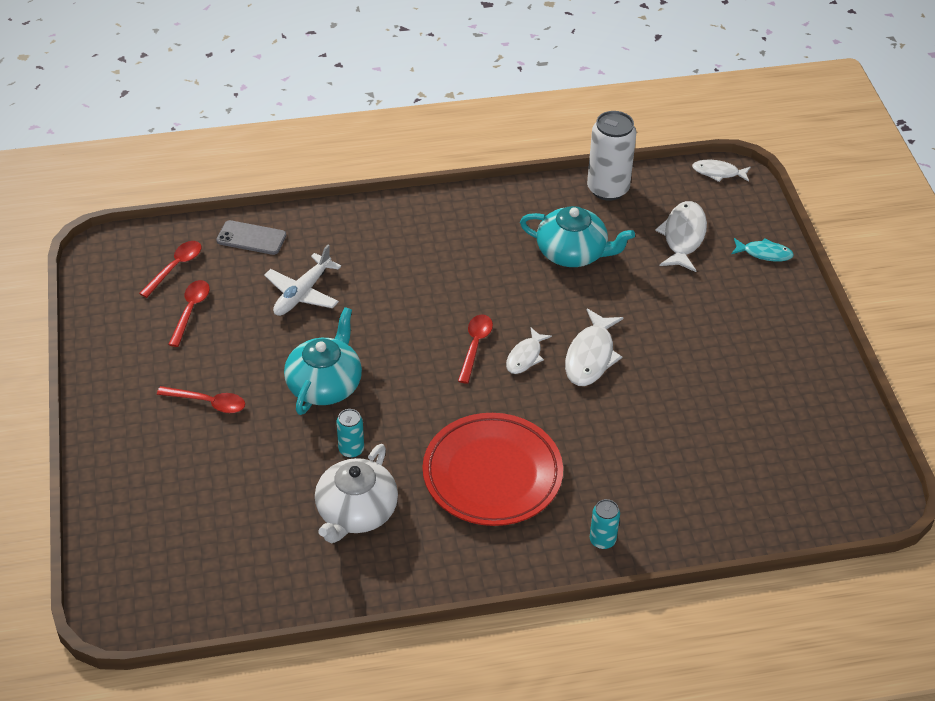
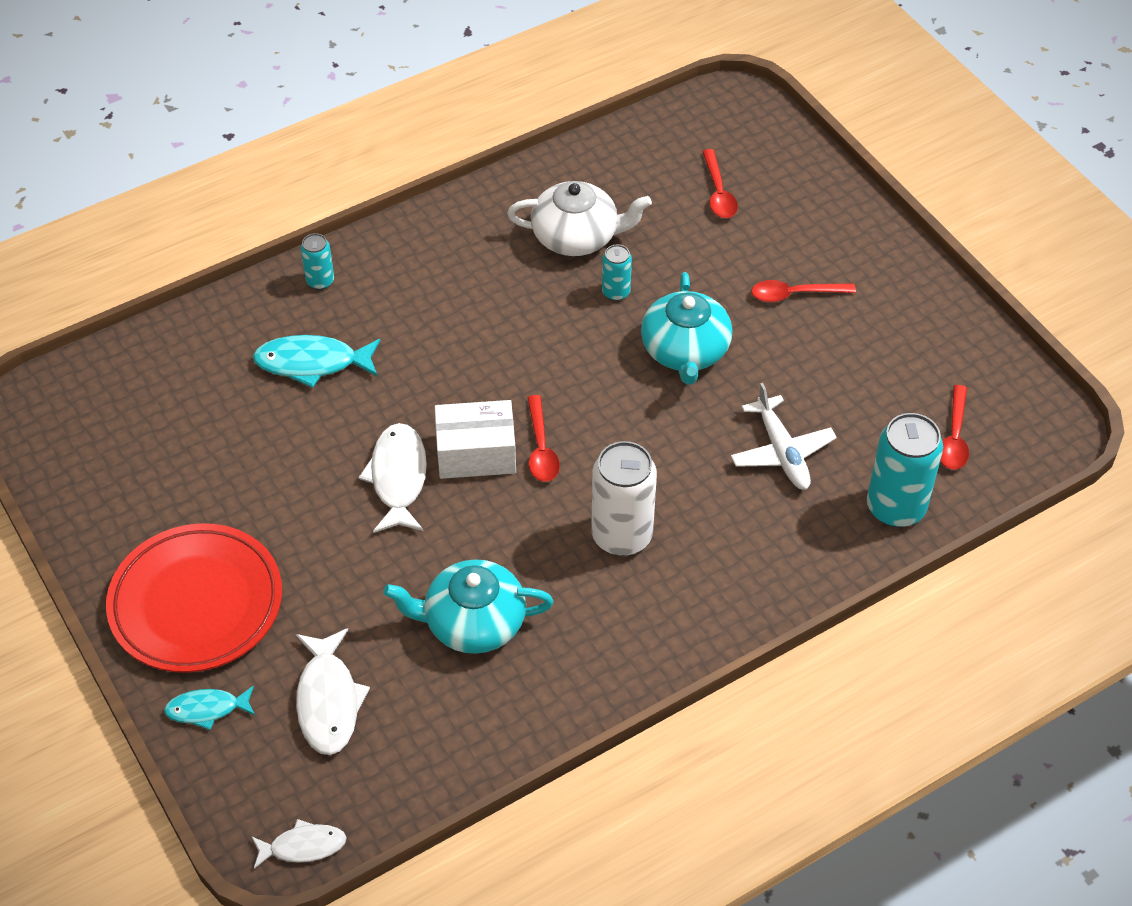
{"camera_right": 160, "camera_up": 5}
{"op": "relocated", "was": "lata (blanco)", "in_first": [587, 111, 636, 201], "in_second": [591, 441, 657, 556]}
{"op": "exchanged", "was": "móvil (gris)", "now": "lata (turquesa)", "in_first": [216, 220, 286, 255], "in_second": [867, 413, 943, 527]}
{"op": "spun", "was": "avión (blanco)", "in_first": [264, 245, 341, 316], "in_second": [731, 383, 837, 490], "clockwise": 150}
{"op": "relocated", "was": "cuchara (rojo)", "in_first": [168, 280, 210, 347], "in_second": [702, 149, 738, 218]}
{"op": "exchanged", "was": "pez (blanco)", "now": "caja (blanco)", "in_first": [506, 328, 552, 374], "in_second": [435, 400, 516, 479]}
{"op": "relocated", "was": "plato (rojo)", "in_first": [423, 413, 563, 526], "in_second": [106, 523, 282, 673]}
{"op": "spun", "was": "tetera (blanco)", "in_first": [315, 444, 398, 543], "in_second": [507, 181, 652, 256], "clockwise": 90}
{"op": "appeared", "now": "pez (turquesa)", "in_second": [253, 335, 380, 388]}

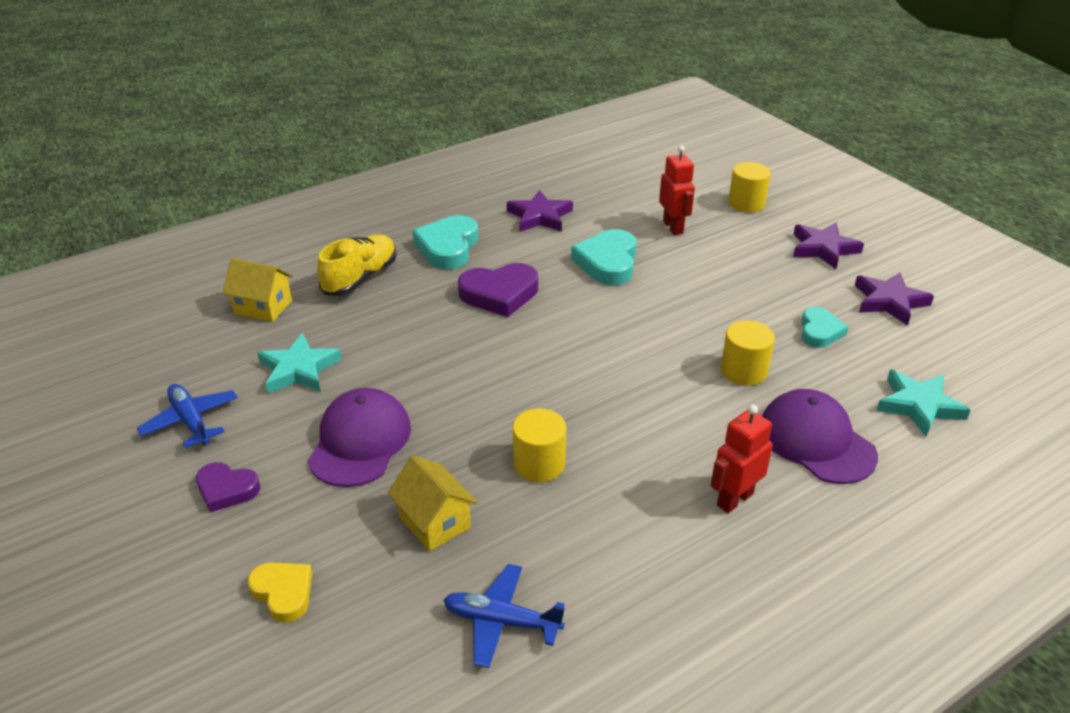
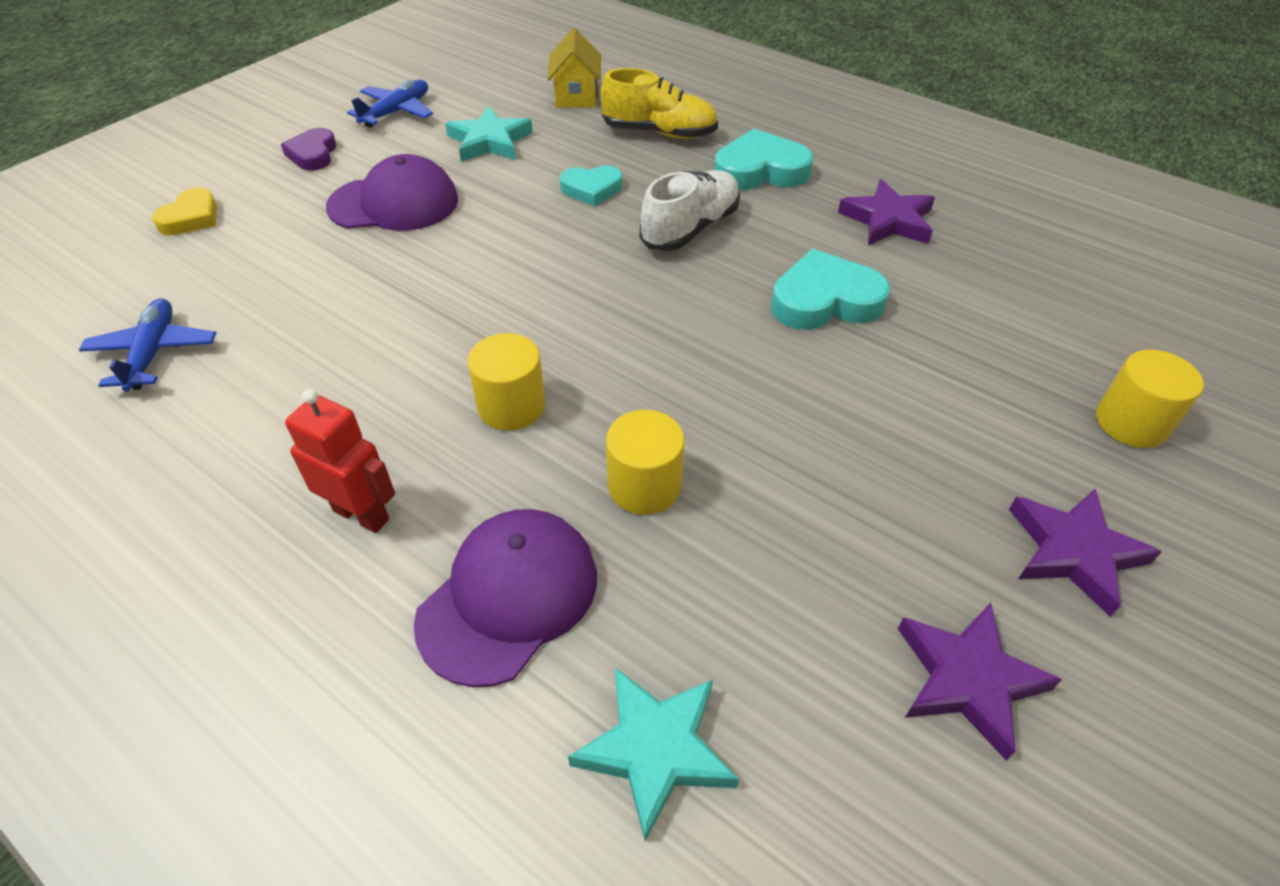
{"camera_right": 70, "camera_up": 10}
{"op": "missing", "was": "robot (rojo)", "in_first": [659, 146, 695, 235]}
{"op": "exchanged", "was": "corazón (morado)", "now": "zapato (blanco)", "in_first": [458, 263, 538, 317], "in_second": [639, 170, 740, 251]}
{"op": "relocated", "was": "corazón (turquesa)", "in_first": [801, 307, 848, 348], "in_second": [560, 165, 623, 206]}
{"op": "relocated", "was": "cilindro (amarillo)", "in_first": [513, 408, 566, 482], "in_second": [467, 333, 545, 430]}
{"op": "missing", "was": "casa (amarillo)", "in_first": [388, 455, 477, 551]}

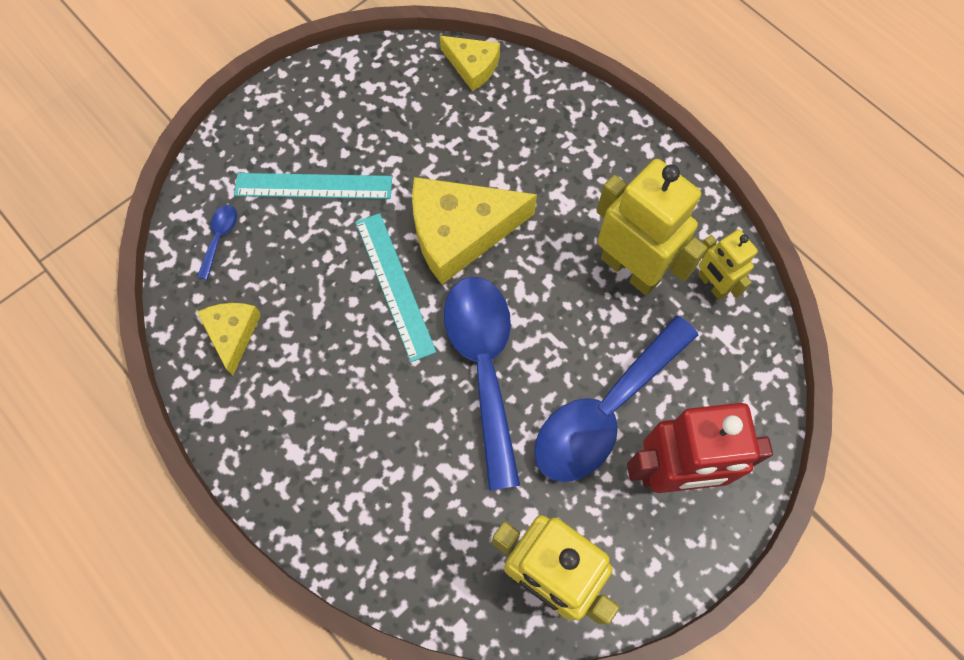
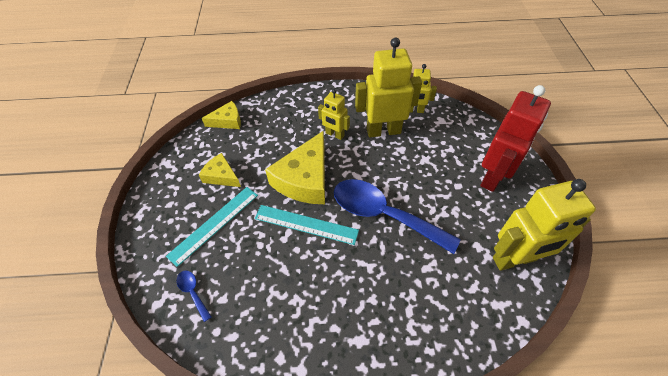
{"camera_right": -50, "camera_up": -15}
{"op": "relocated", "was": "queso (amarillo)", "in_first": [197, 303, 261, 376], "in_second": [199, 153, 241, 187]}
{"op": "missing", "was": "cuchara (azul)", "in_first": [534, 316, 698, 482]}
{"op": "appeared", "now": "robot (amarillo)", "in_second": [318, 89, 350, 140]}

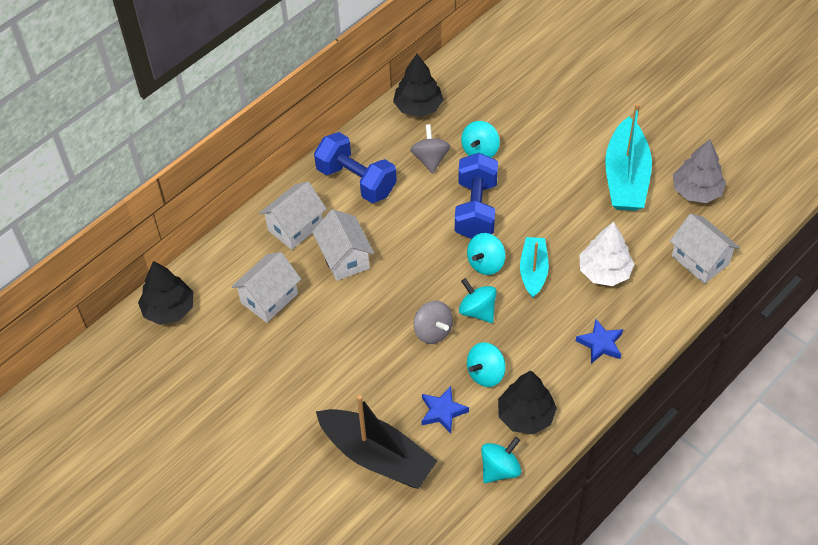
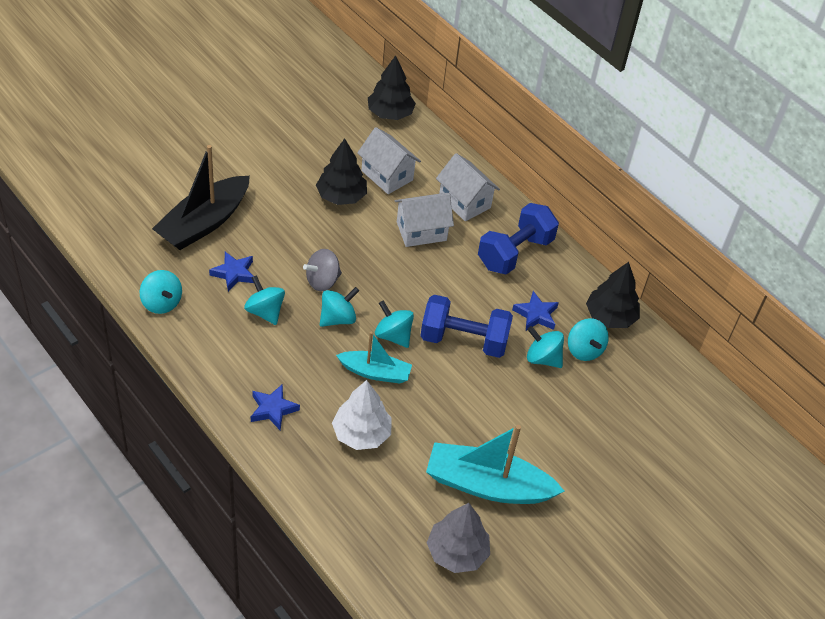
{"camera_right": 90, "camera_up": -5}
{"op": "exchanged", "was": "peonza (gris)", "now": "estrella (azul)", "in_first": [410, 124, 450, 174], "in_second": [512, 291, 559, 331]}
{"op": "missing", "was": "casa (blanco)", "in_first": [670, 214, 740, 284]}
{"op": "relocated", "was": "árbol (negro)", "in_first": [498, 370, 557, 434], "in_second": [316, 138, 367, 205]}
{"op": "appeared", "now": "peonza (turquesa)", "in_second": [568, 318, 609, 361]}

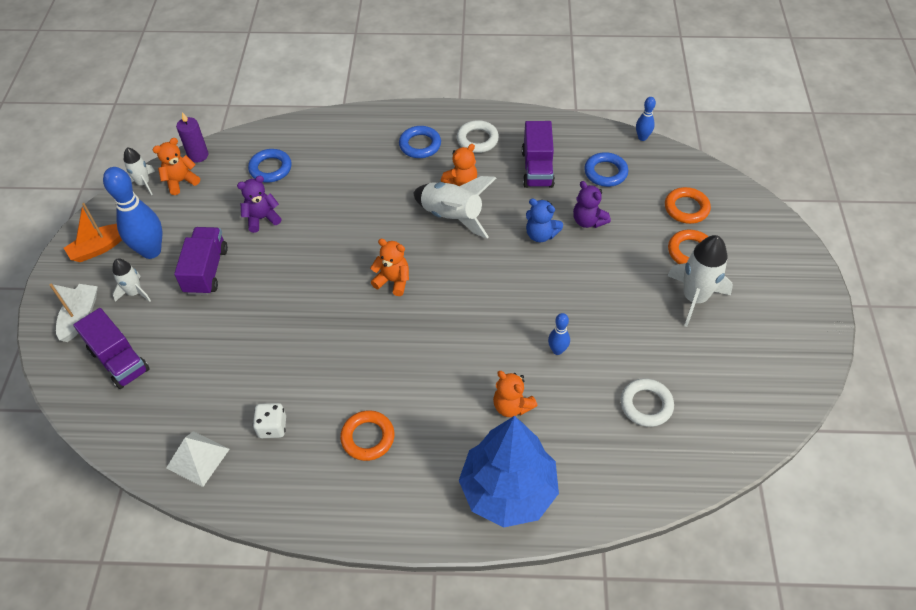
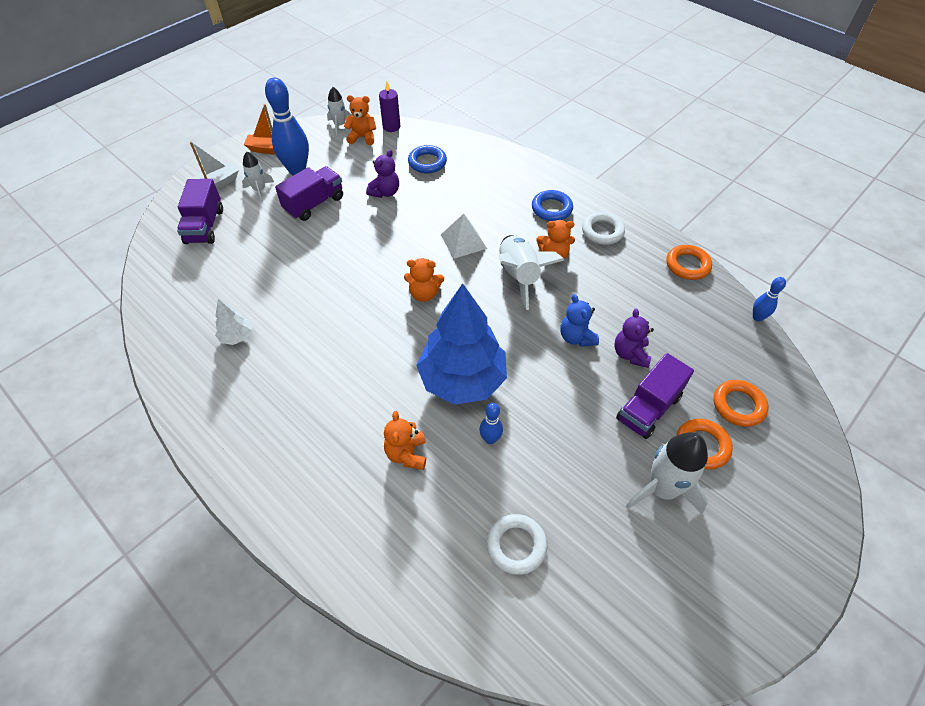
{"camera_right": 40, "camera_up": 0}
{"op": "relocated", "was": "camión (morado)", "in_first": [522, 121, 555, 188], "in_second": [616, 353, 694, 439]}
{"op": "missing", "was": "anillo (azul)", "in_first": [584, 152, 628, 187]}
{"op": "spun", "was": "osito (morado)", "in_first": [237, 176, 282, 233], "in_second": [366, 150, 399, 198], "clockwise": 105}
{"op": "spun", "was": "osito (naranja)", "in_first": [370, 239, 409, 296], "in_second": [404, 258, 444, 302], "clockwise": 120}
{"op": "exchanged", "was": "dado (blanco)", "now": "árbol (blanco)", "in_first": [253, 403, 286, 438], "in_second": [215, 299, 252, 345]}
{"op": "relocated", "was": "anillo (naranja)", "in_first": [340, 410, 394, 461], "in_second": [666, 245, 712, 280]}
{"op": "relocated", "was": "árbol (azul)", "in_first": [459, 416, 559, 528], "in_second": [416, 283, 507, 405]}
{"op": "relocated", "was": "pirámide (blanco)", "in_first": [166, 431, 230, 487], "in_second": [441, 214, 487, 259]}

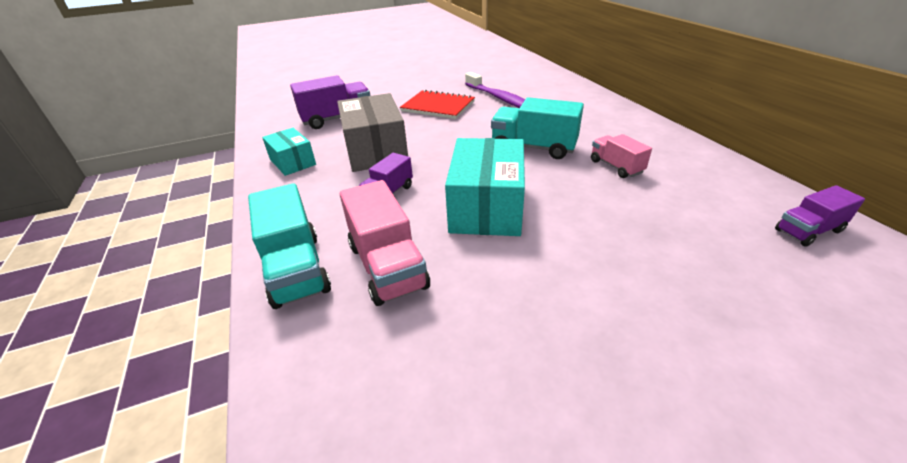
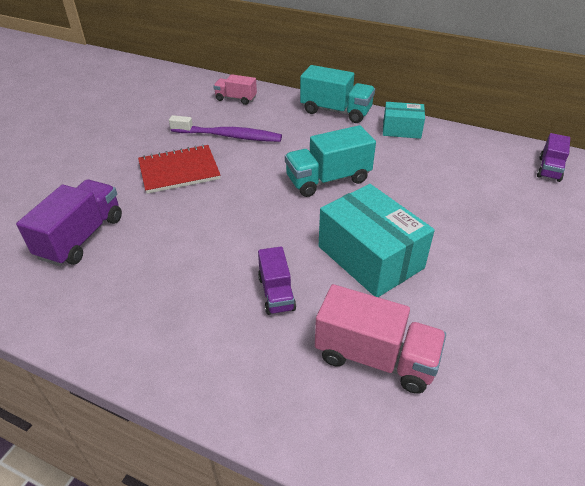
{"camera_right": -45, "camera_up": 5}
{"op": "missing", "was": "caja (gris)", "in_first": [337, 93, 408, 172]}
{"op": "relocated", "was": "caja (turquesa)", "in_first": [262, 128, 316, 176], "in_second": [383, 102, 425, 139]}
{"op": "relocated", "was": "camión (rosa)", "in_first": [591, 134, 652, 178], "in_second": [213, 74, 257, 105]}
{"op": "relocated", "was": "camión (turquesa)", "in_first": [248, 183, 331, 309], "in_second": [300, 65, 375, 123]}

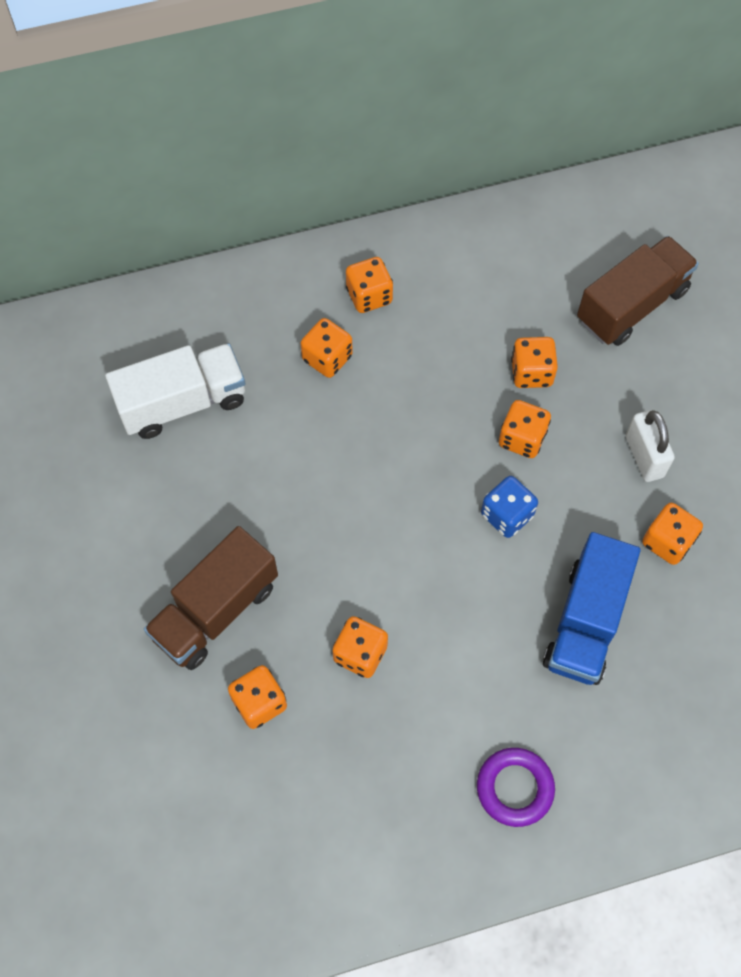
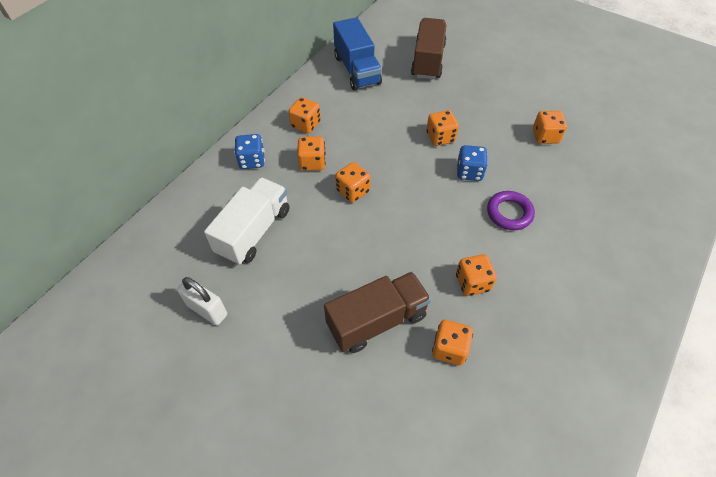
{"camera_right": -40, "camera_up": -10}
{"op": "relocated", "was": "dado (naranja)", "in_first": [511, 337, 558, 388], "in_second": [335, 162, 370, 203]}
{"op": "relocated", "was": "candado (blanco)", "in_first": [626, 410, 675, 482], "in_second": [177, 277, 227, 326]}
{"op": "spun", "was": "camión (marrón)", "in_first": [144, 526, 278, 670], "in_second": [324, 271, 431, 353], "clockwise": -120}
{"op": "relocated", "was": "camión (azul)", "in_first": [543, 532, 641, 685], "in_second": [333, 17, 382, 90]}
{"op": "relocated", "was": "anillo (morado)", "in_first": [477, 748, 555, 827], "in_second": [487, 191, 535, 230]}
{"op": "appeared", "now": "dado (azul)", "in_second": [235, 134, 265, 169]}

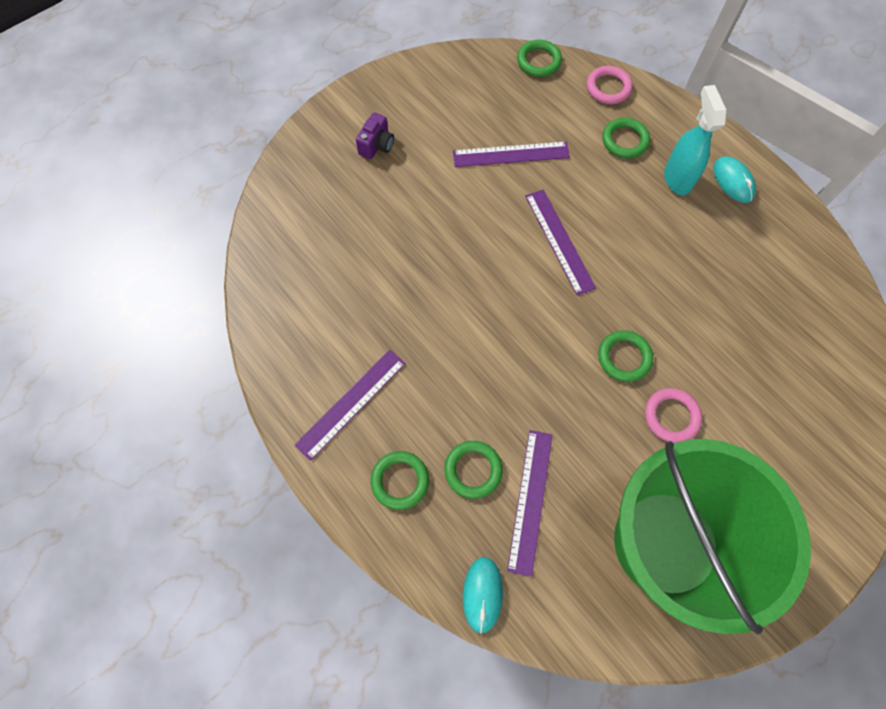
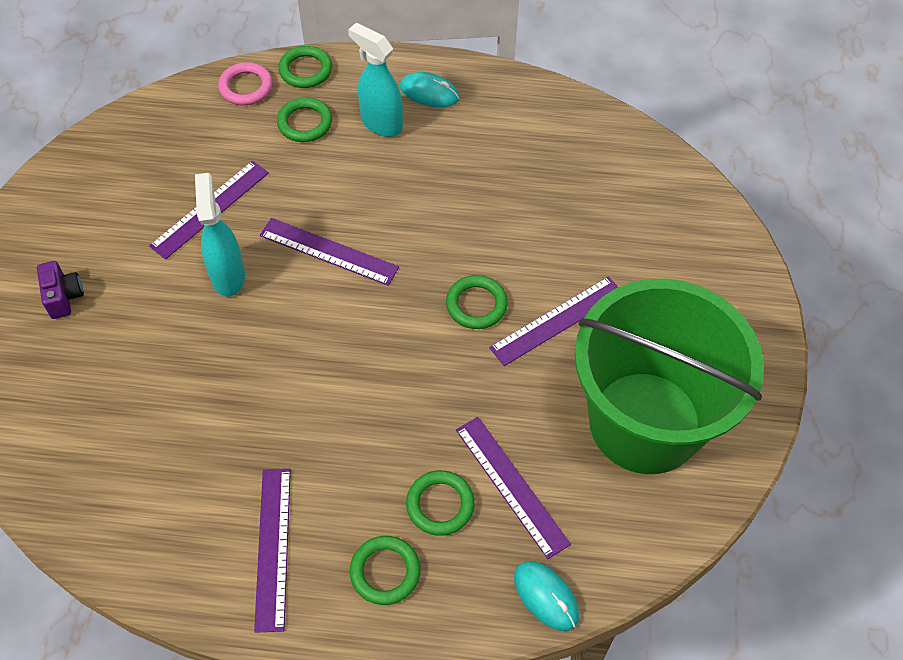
{"camera_right": -45, "camera_up": -10}
{"op": "relocated", "was": "anillo (verde)", "in_first": [517, 40, 562, 77], "in_second": [278, 46, 332, 88]}
{"op": "exchanged", "was": "anillo (rosa)", "now": "regla (morado)", "in_first": [645, 388, 702, 443], "in_second": [489, 276, 618, 366]}
{"op": "appeared", "now": "pulverizador (turquesa)", "in_second": [195, 173, 245, 297]}

